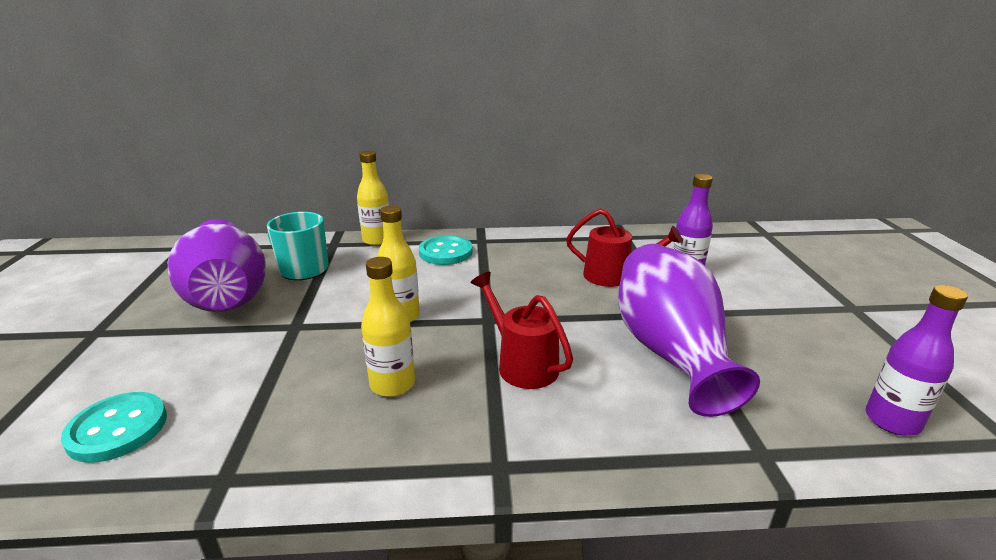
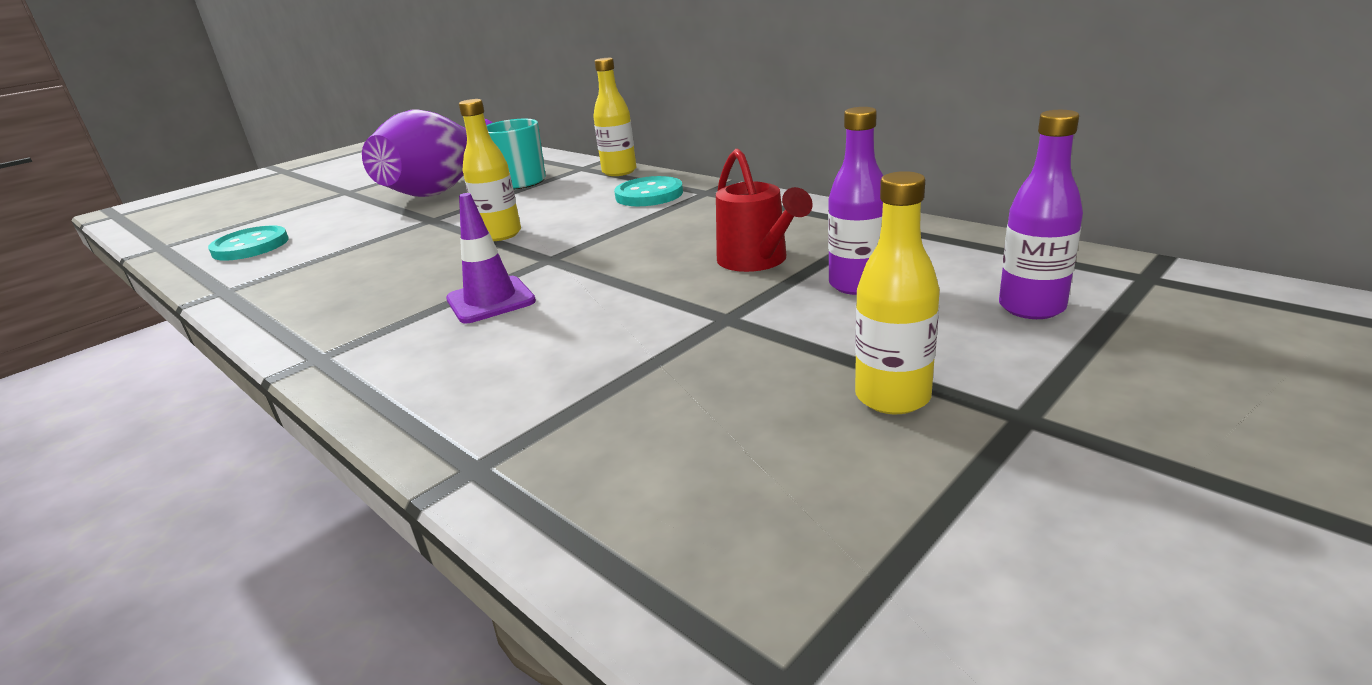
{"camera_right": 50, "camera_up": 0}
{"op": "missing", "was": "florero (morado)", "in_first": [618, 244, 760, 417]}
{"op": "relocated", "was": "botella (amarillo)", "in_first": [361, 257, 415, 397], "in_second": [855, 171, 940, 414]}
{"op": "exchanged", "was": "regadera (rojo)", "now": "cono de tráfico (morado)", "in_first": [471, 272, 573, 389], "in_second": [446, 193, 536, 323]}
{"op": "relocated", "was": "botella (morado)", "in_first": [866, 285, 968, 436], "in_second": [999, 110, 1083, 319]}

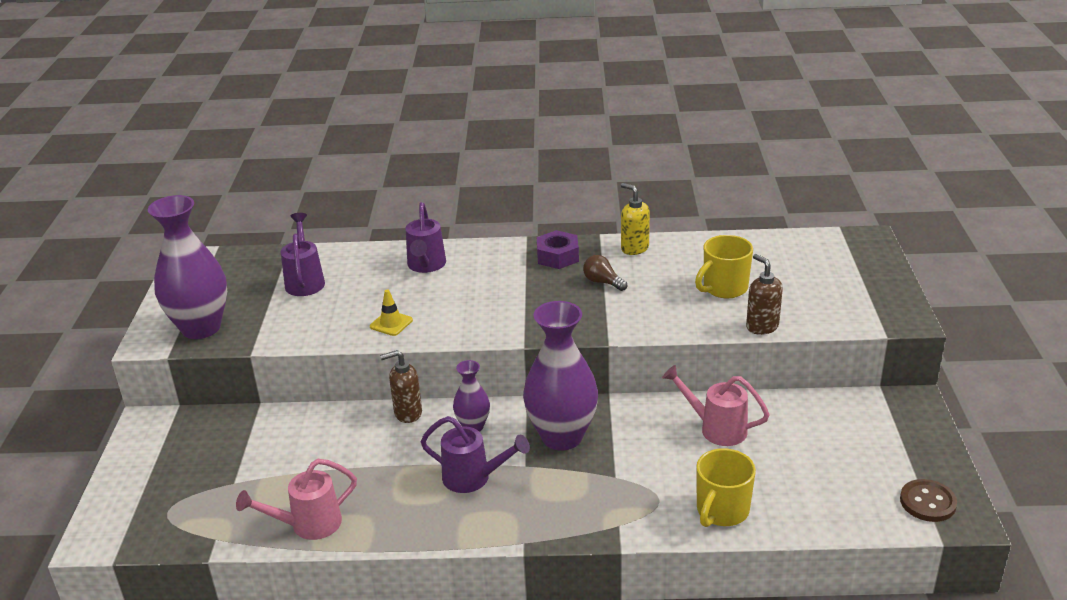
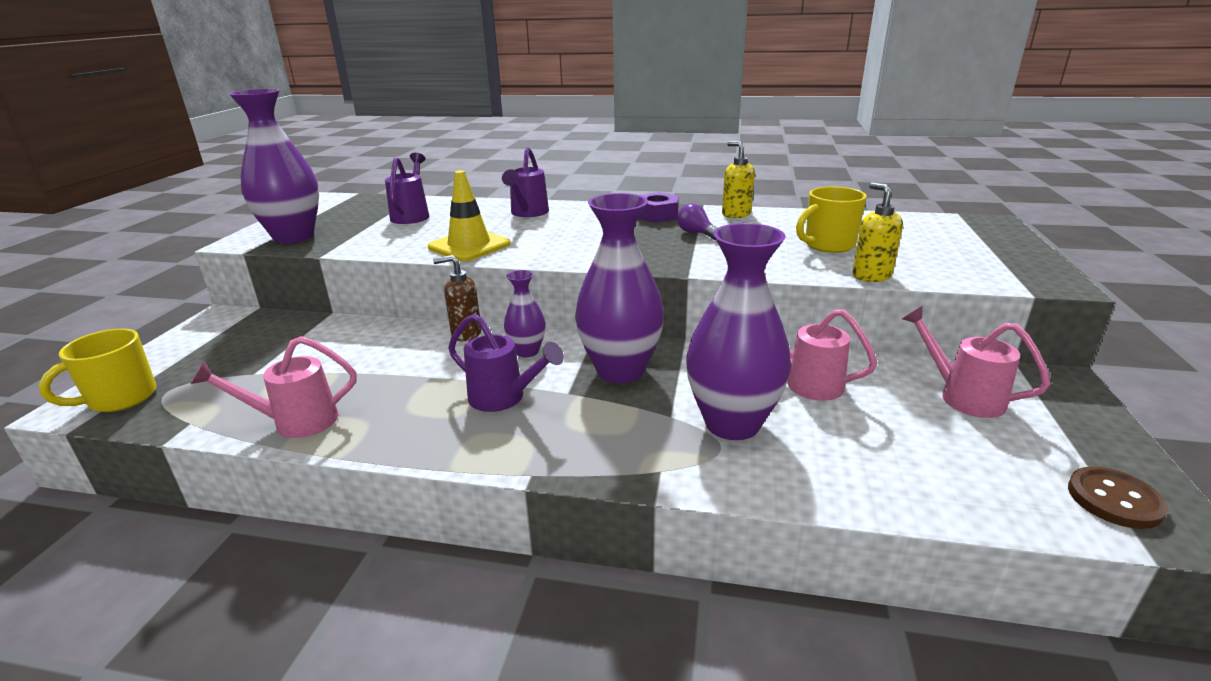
{"camera_right": 10, "camera_up": -5}
{"op": "colour", "was": "dispensador de jabón (marrón)", "now": "dispensador de jabón (amarillo)", "in_first": [746, 254, 783, 335], "in_second": [853, 183, 903, 282]}
{"op": "colour", "was": "bombilla (marrón)", "now": "bombilla (morado)", "in_first": [583, 255, 627, 291], "in_second": [677, 203, 717, 240]}
{"op": "size", "was": "cono de tráfico (amarillo)", "in_first": [370, 290, 413, 336], "in_second": [428, 170, 511, 261], "ratio": 1.83}
{"op": "relocated", "was": "taza (amarillo)", "in_first": [696, 448, 756, 527], "in_second": [39, 328, 157, 412]}
{"op": "appeared", "now": "florero (morado)", "in_second": [686, 223, 791, 440]}
{"op": "appeared", "now": "regadera (rosa)", "in_second": [902, 306, 1051, 418]}

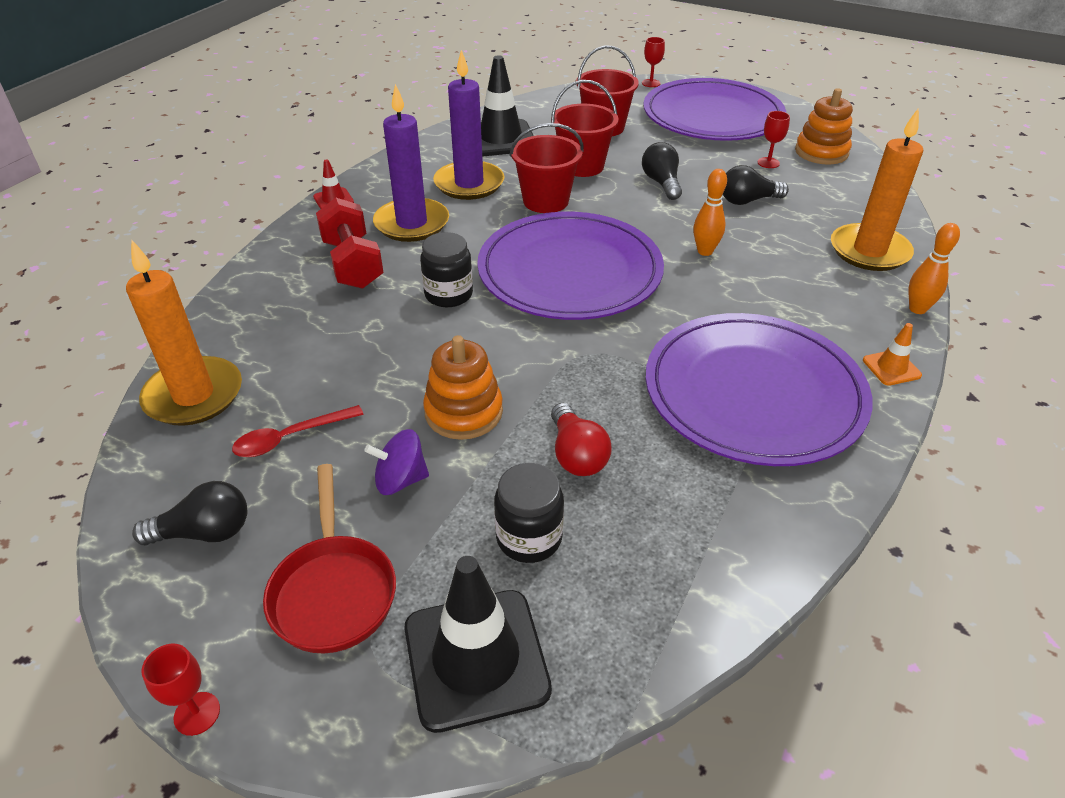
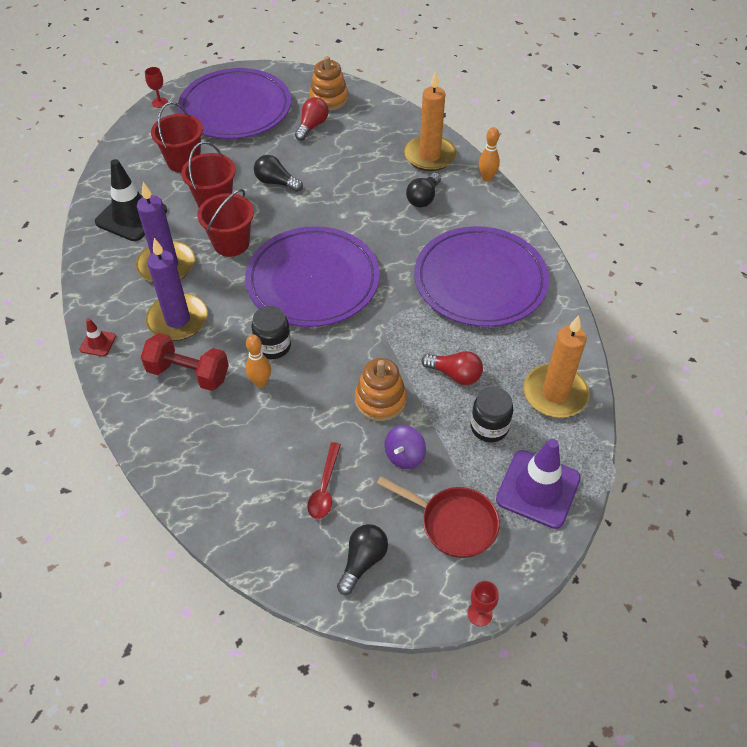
{"camera_right": -50, "camera_up": 10}
{"op": "exchanged", "was": "copa (rojo)", "now": "bombilla (rojo)", "in_first": [758, 111, 790, 168], "in_second": [295, 97, 329, 141]}
{"op": "relocated", "was": "bombilla (negro)", "in_first": [723, 165, 789, 205], "in_second": [406, 173, 441, 207]}
{"op": "relocated", "was": "bolo (naranja)", "in_first": [693, 169, 727, 256], "in_second": [245, 335, 271, 388]}
{"op": "relocated", "was": "vela (naranja)", "in_first": [126, 239, 242, 426], "in_second": [523, 315, 589, 418]}
{"op": "missing", "was": "cono de tráfico (naranja)", "in_first": [863, 323, 922, 386]}
{"op": "colour", "was": "cono de tráfico (negro)", "now": "cono de tráfico (morado)", "in_first": [405, 556, 552, 733], "in_second": [496, 439, 581, 529]}

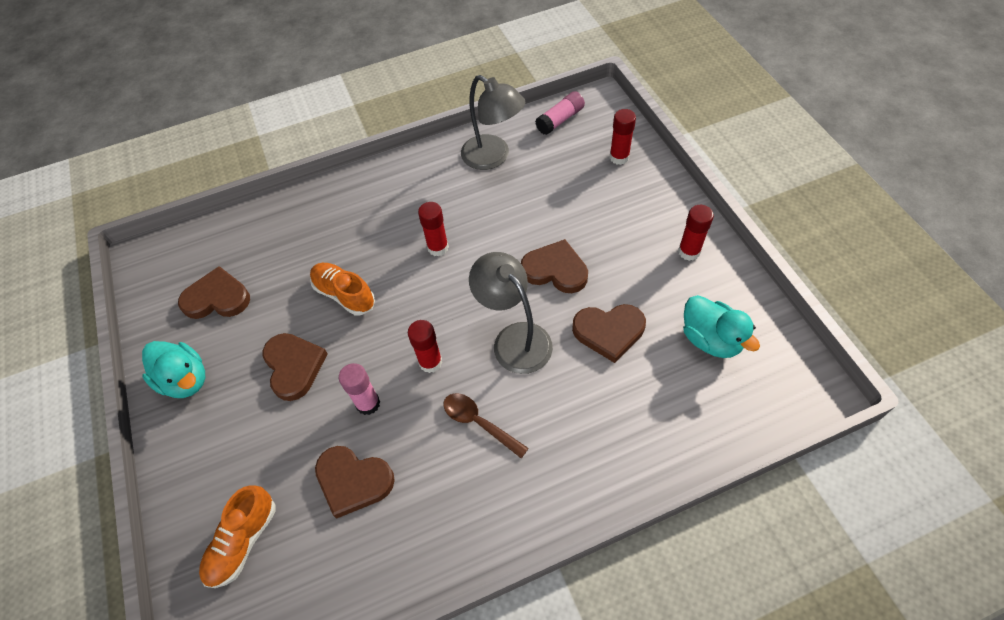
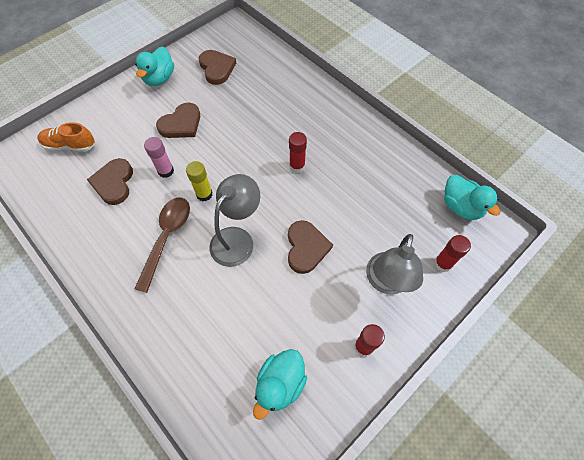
{"camera_right": 65, "camera_up": 5}
{"op": "relocated", "was": "lámpara (gris)", "in_first": [461, 75, 526, 170], "in_second": [366, 234, 423, 294]}
{"op": "exchanged", "was": "barra de pegamento (rosa)", "now": "pato (turquesa)", "in_first": [535, 91, 585, 135], "in_second": [444, 175, 500, 220]}
{"op": "missing", "was": "zapato (naranja)", "in_first": [310, 263, 375, 315]}
{"op": "missing", "was": "corazón (marrón)", "in_first": [572, 304, 646, 363]}
{"op": "colour", "was": "barra de pegamento (rojo)", "now": "barra de pegamento (amarillo)", "in_first": [408, 320, 442, 373], "in_second": [186, 161, 213, 201]}
{"op": "size", "was": "cuchara (marrón)", "in_first": [443, 393, 529, 458], "in_second": [135, 197, 190, 293], "ratio": 1.5}

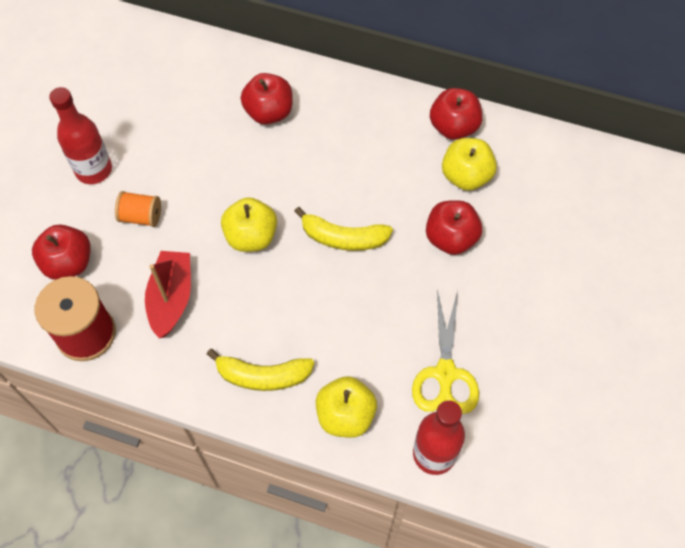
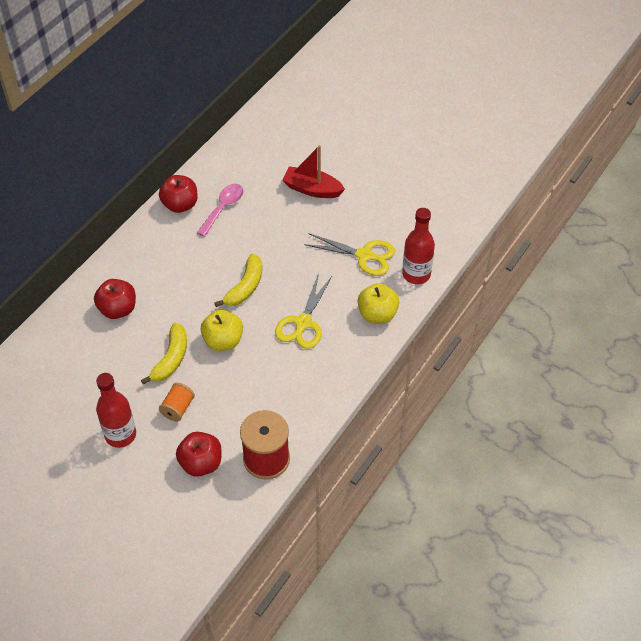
{"camera_right": -75, "camera_up": -10}
{"op": "exchanged", "was": "manzana (amarillo)", "now": "cuchara (rosa)", "in_first": [442, 138, 497, 191], "in_second": [197, 184, 243, 237]}
{"op": "missing", "was": "manzana (rojo)", "in_first": [426, 200, 482, 255]}
{"op": "relocated", "was": "barco (rojo)", "in_first": [145, 251, 191, 339], "in_second": [282, 145, 345, 198]}
{"op": "relocated", "was": "plátano (amarillo)", "in_first": [207, 349, 314, 391], "in_second": [141, 323, 187, 385]}
{"op": "appeared", "now": "tijeras (amarillo)", "in_second": [275, 273, 332, 349]}

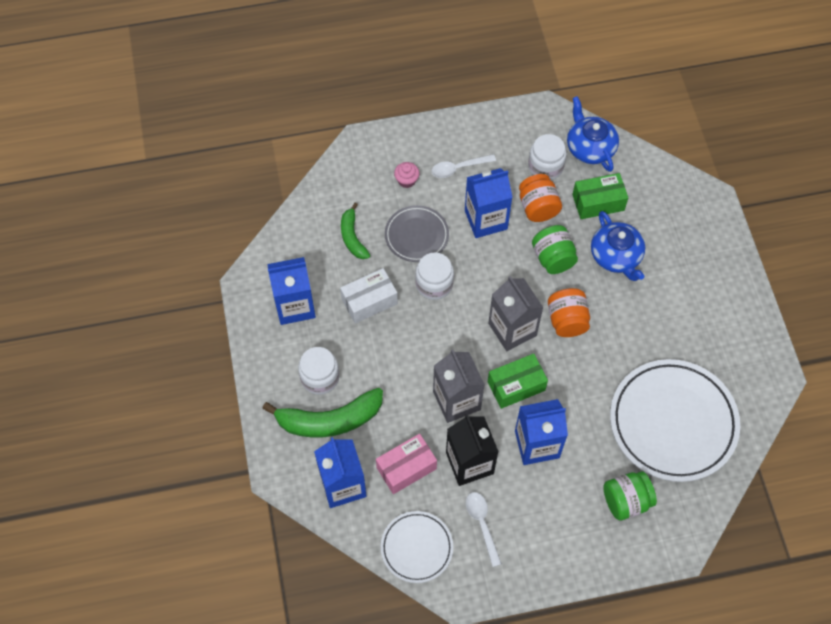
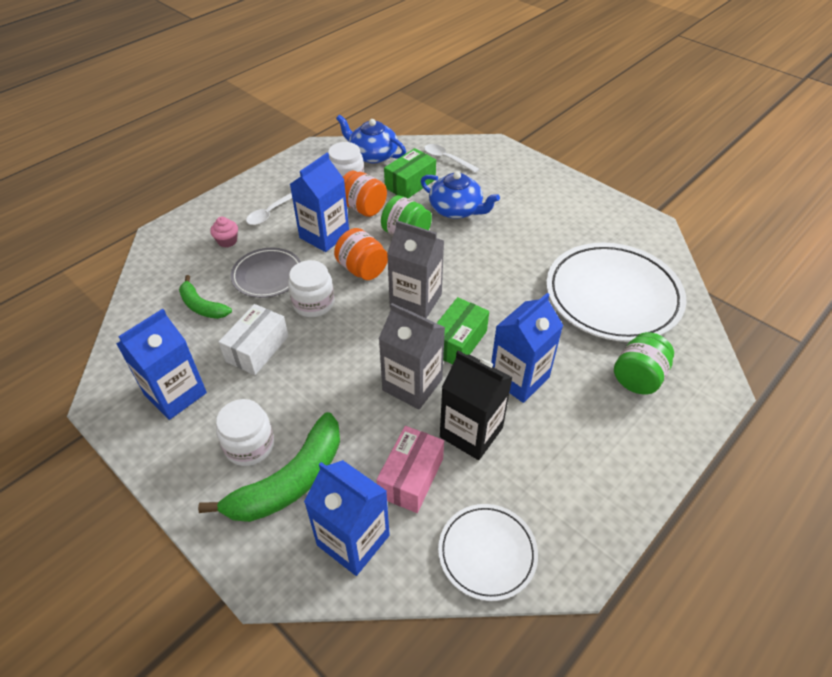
{"camera_right": -35, "camera_up": -15}
{"op": "relocated", "was": "tarro (naranja)", "in_first": [548, 288, 590, 337], "in_second": [334, 228, 388, 280]}
{"op": "relocated", "was": "cuchara (blanco)", "in_first": [466, 492, 502, 567], "in_second": [424, 144, 479, 173]}

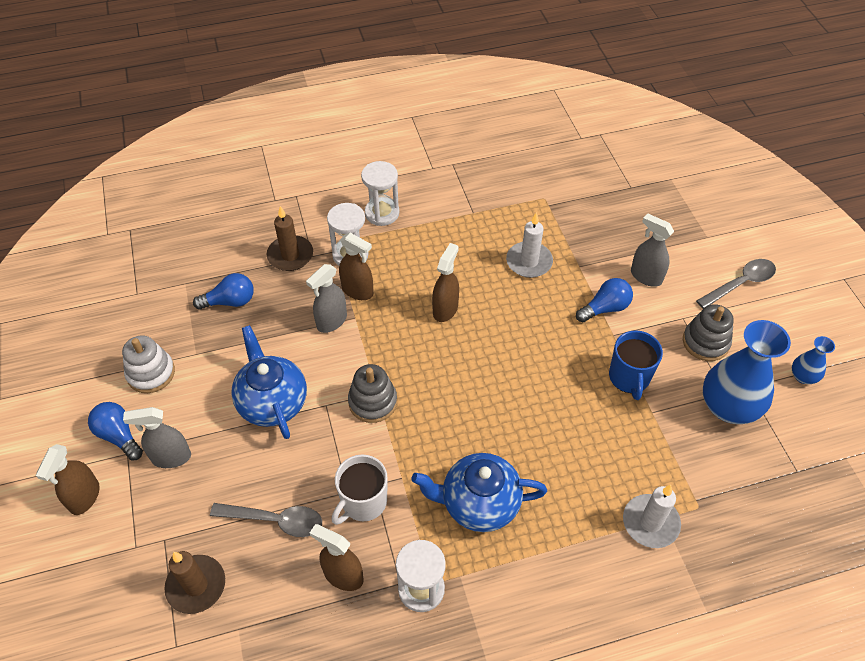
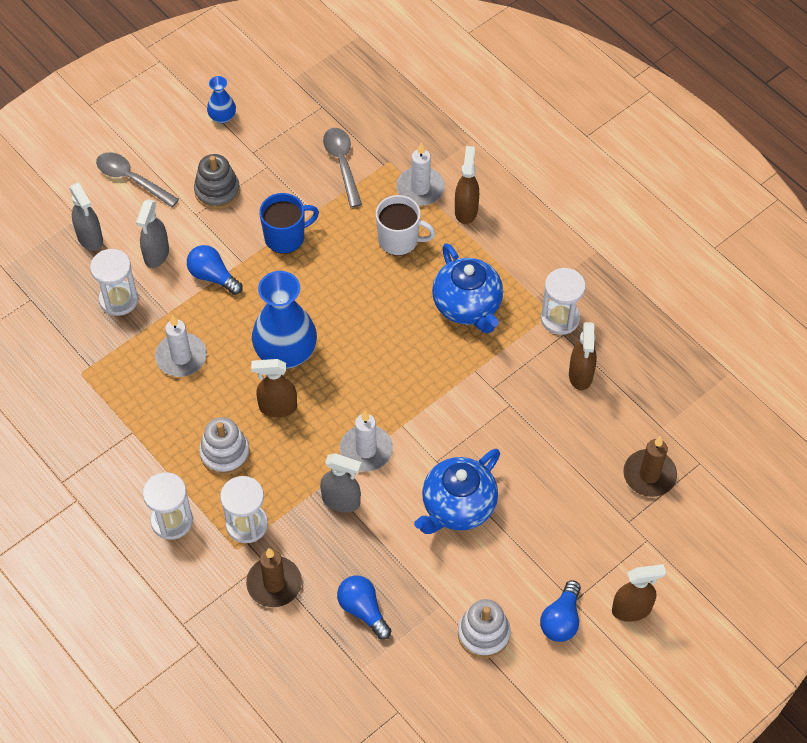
{"camera_right": -115, "camera_up": 5}
{"op": "relocated", "was": "pulverizador (marrón)", "in_first": [339, 233, 373, 300], "in_second": [455, 146, 479, 224]}
{"op": "relocated", "was": "florero (azul)", "in_first": [703, 320, 791, 424], "in_second": [252, 271, 317, 369]}
{"op": "missing", "was": "juguete apilable (gris)", "in_first": [348, 364, 397, 423]}
{"op": "relocated", "was": "pulverizador (gris)", "in_first": [123, 407, 191, 468], "in_second": [69, 183, 103, 251]}
{"op": "relocated", "was": "taza (blanco)", "in_first": [331, 454, 388, 525], "in_second": [376, 195, 436, 256]}
{"op": "relocated", "was": "cuchara (gris)", "in_first": [210, 503, 322, 537], "in_second": [323, 128, 362, 208]}
{"op": "appeared", "now": "reloj de arena (blanco)", "in_second": [90, 249, 139, 316]}
{"op": "appeared", "now": "vela (blanco)", "in_second": [340, 411, 393, 472]}
{"op": "appeared", "now": "juguete apilable (blanco)", "in_second": [199, 417, 250, 475]}

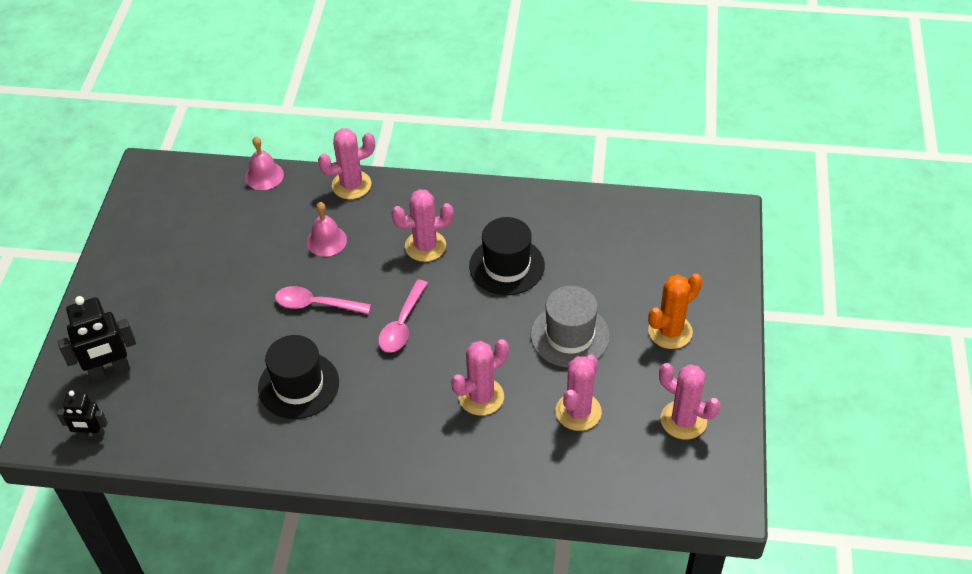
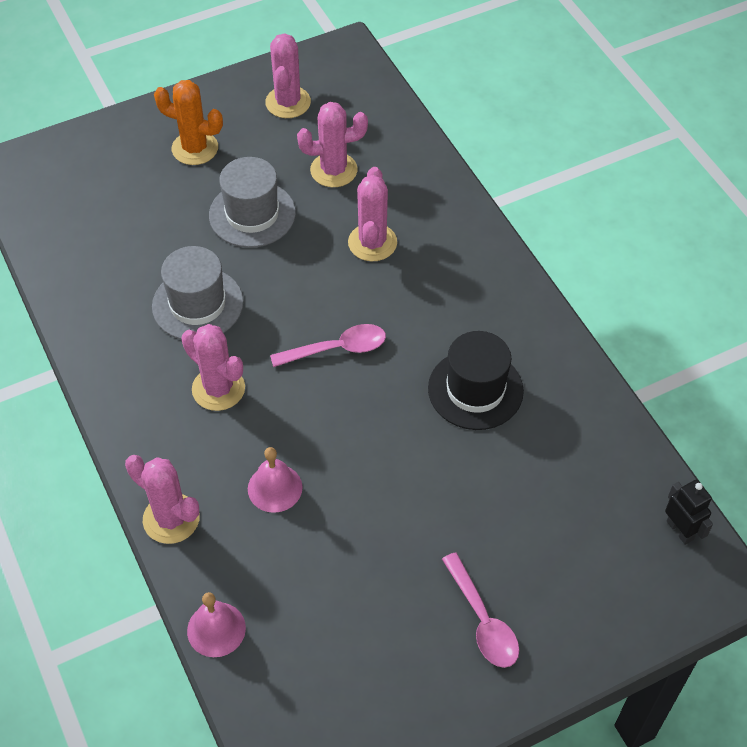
{"camera_right": -125, "camera_up": 5}
{"op": "colour", "was": "sombrero (negro)", "now": "sombrero (gris)", "in_first": [469, 217, 545, 295], "in_second": [152, 246, 243, 340]}
{"op": "relocated", "was": "cuchara (rosa)", "in_first": [275, 286, 371, 314], "in_second": [442, 552, 519, 668]}
{"op": "missing", "was": "robot (negro)", "in_first": [58, 296, 136, 382]}
{"op": "spun", "was": "cactus (rosa)", "in_first": [451, 339, 509, 416], "in_second": [348, 167, 397, 261], "clockwise": 75}

